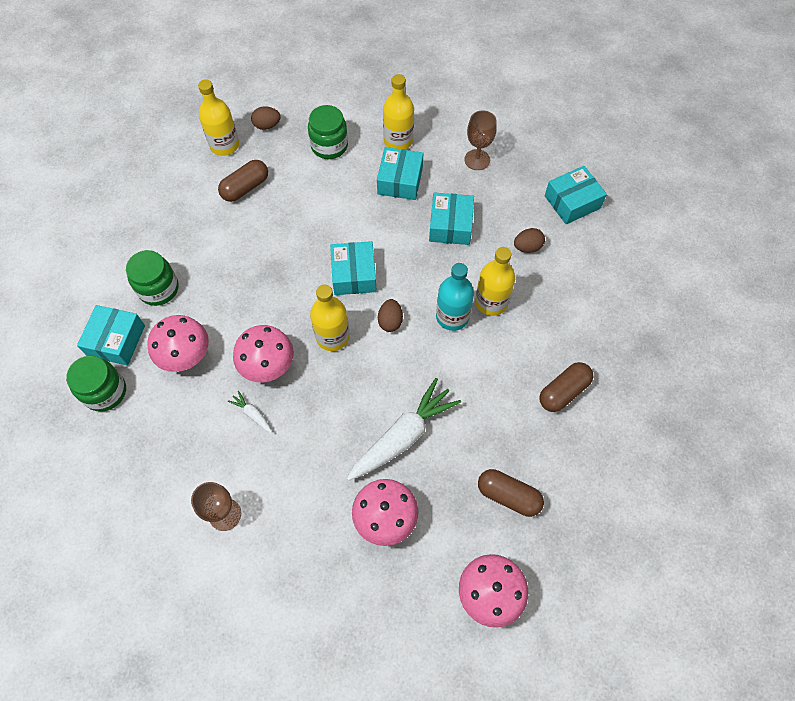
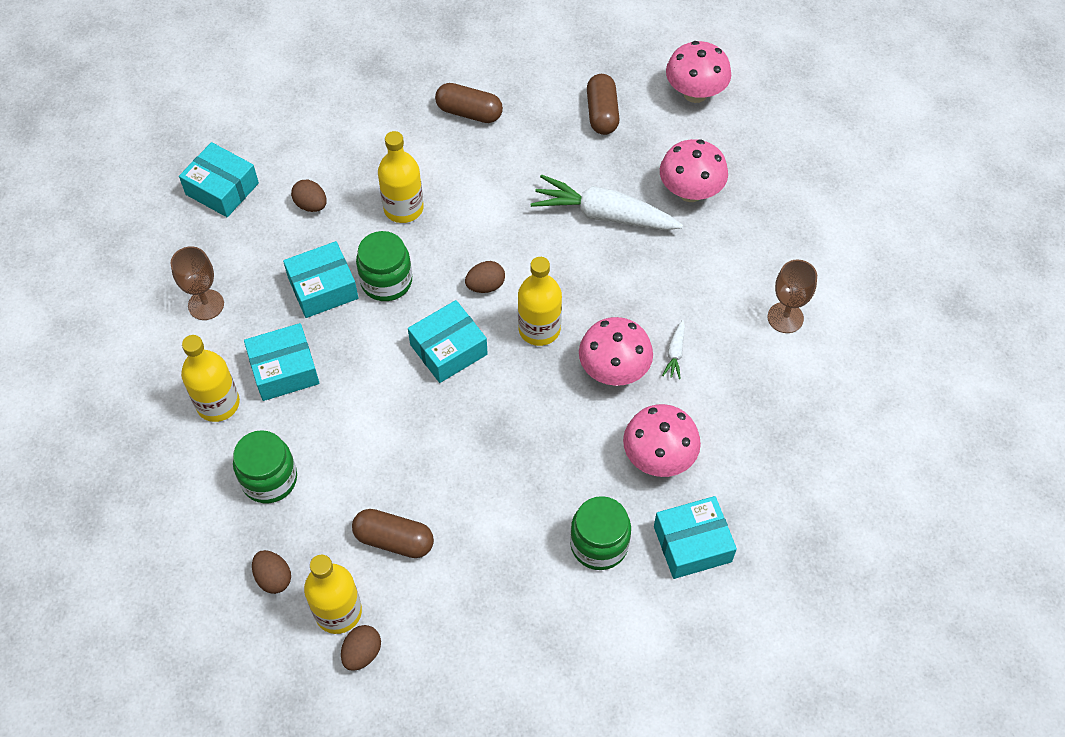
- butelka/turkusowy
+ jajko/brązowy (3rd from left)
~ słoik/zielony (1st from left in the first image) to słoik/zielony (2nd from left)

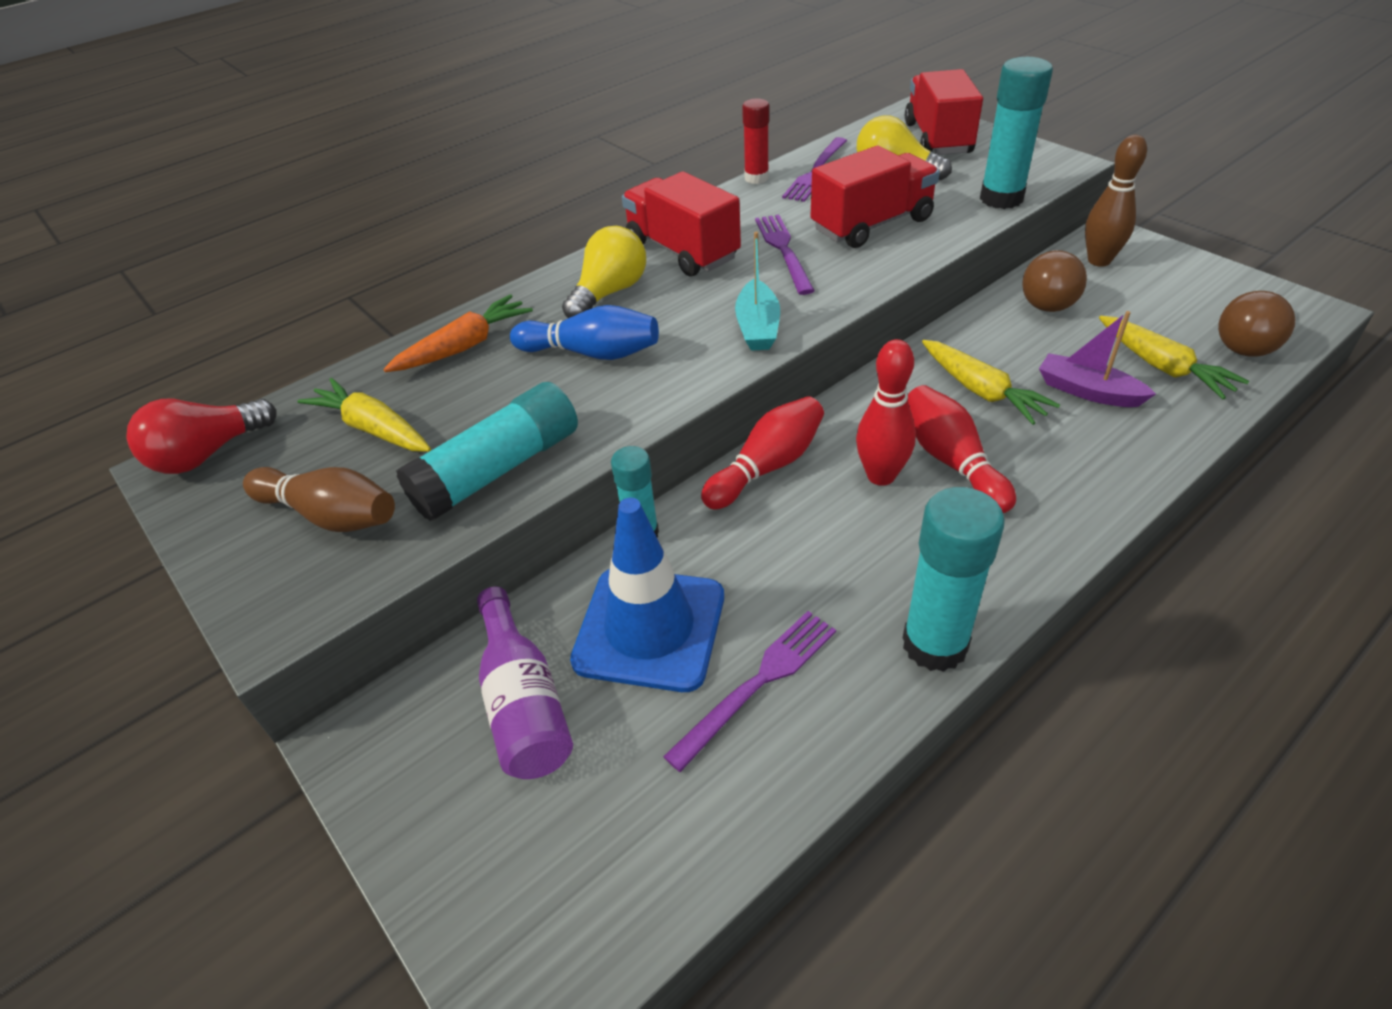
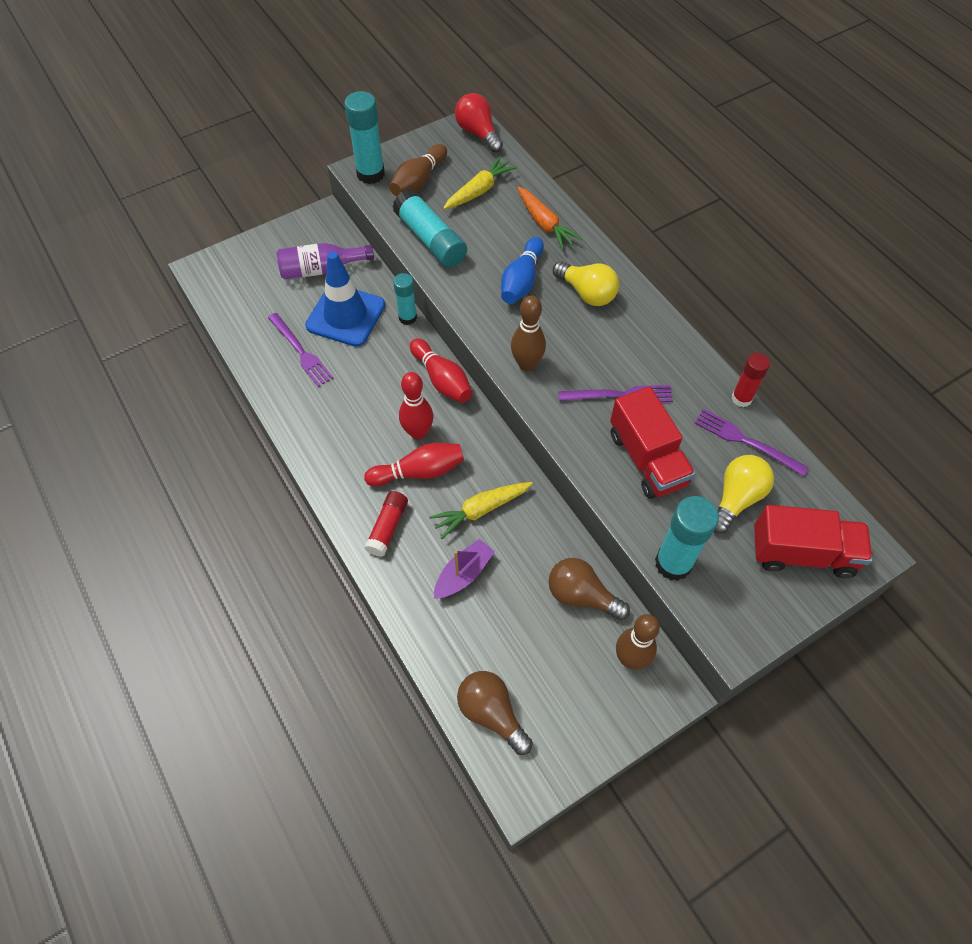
- ciężarówka/czerwony (1st from left)
- marchewka/żółty (3rd from left)
+ klej w sztyfcie/czerwony (1st from left)
~ klej w sztyfcie/turkusowy (3rd from left in the first image) to klej w sztyfcie/turkusowy (1st from left)
~ łódka/turkusowy to kręgiel/brązowy (2nd from left)

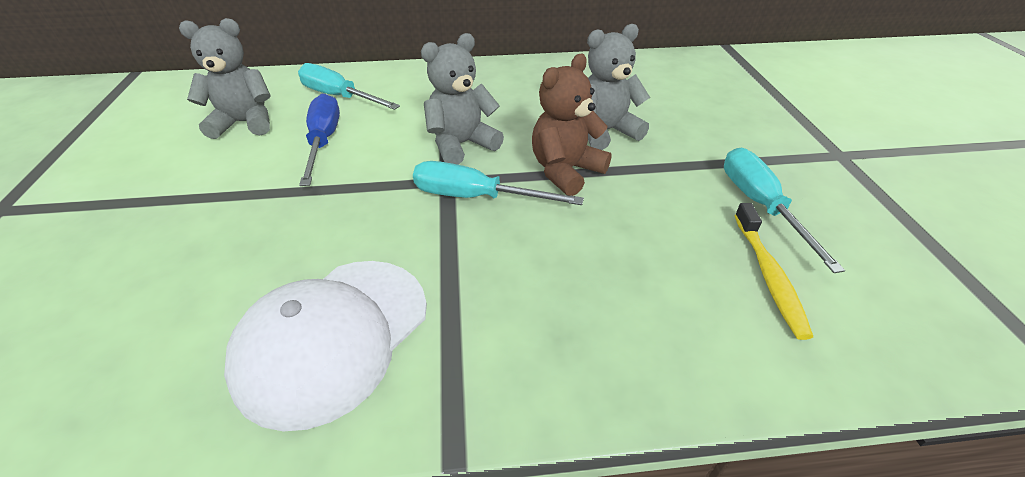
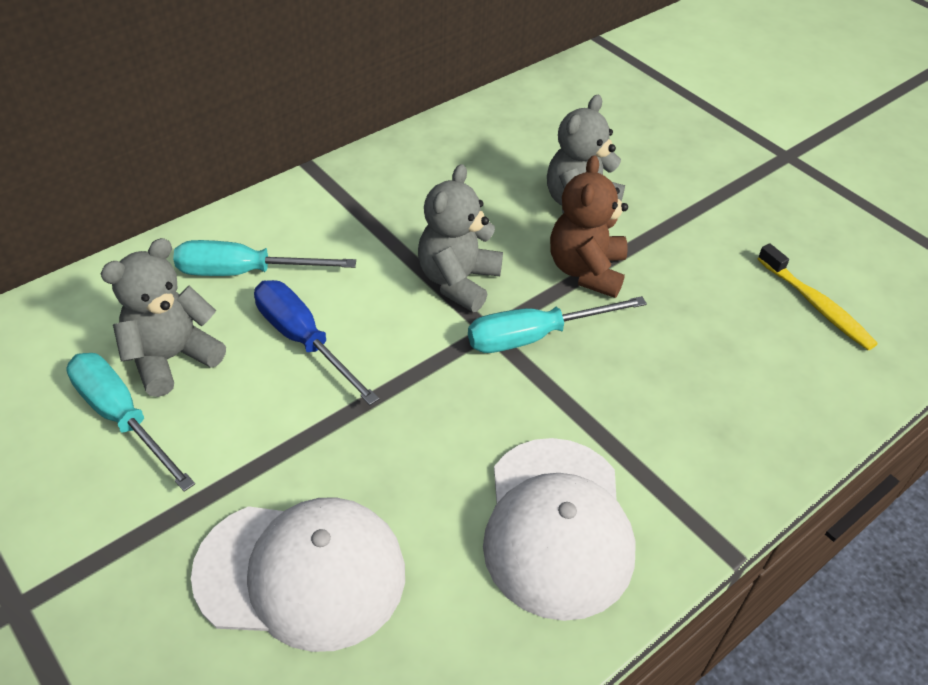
+ czapka/biały (1st from left)
~ śrubokręt/turkusowy (3rd from left in the first image) to śrubokręt/turkusowy (1st from left)

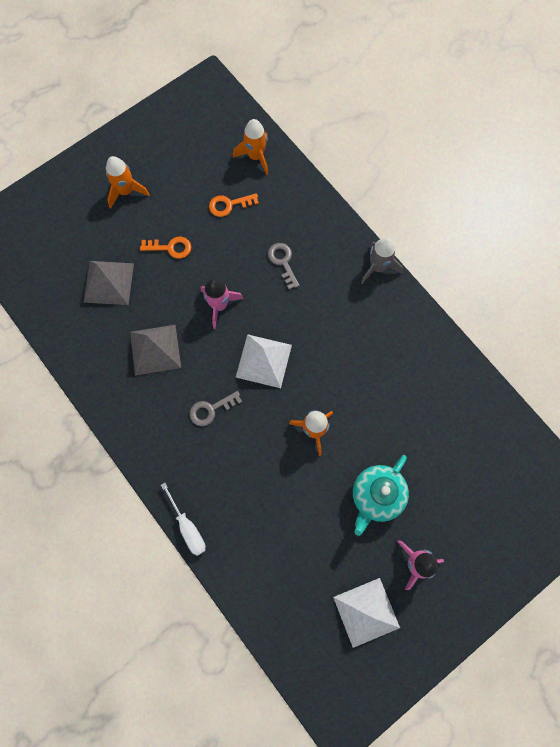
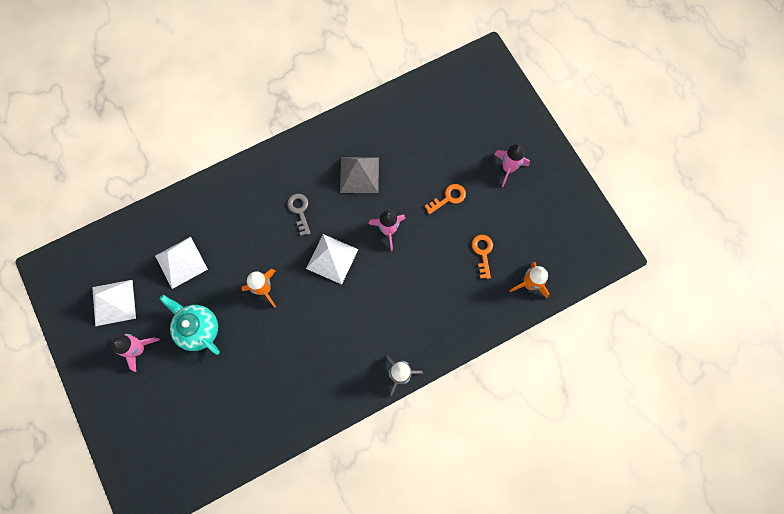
- piramida/szary (1st from left)
- śrubokręt/biały
- klucz/szary (2nd from left)
+ piramida/biały (2nd from left)
~ rakieta/pomarańczowy (1st from left) to rakieta/różowy (3rd from left)
~ klucz/pomarańczowy (1st from left) 135 degrees counterclockwise

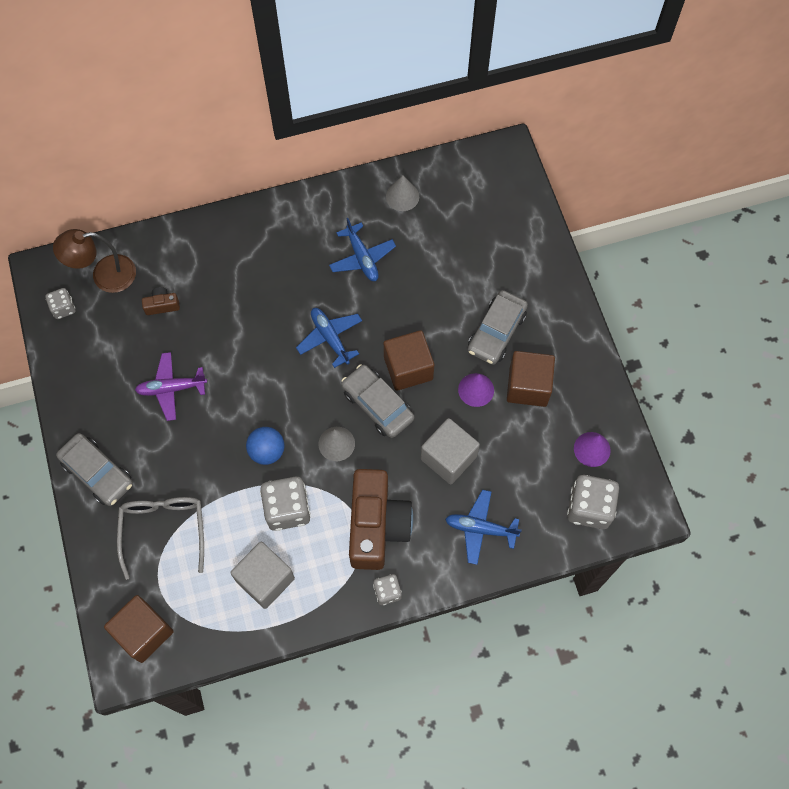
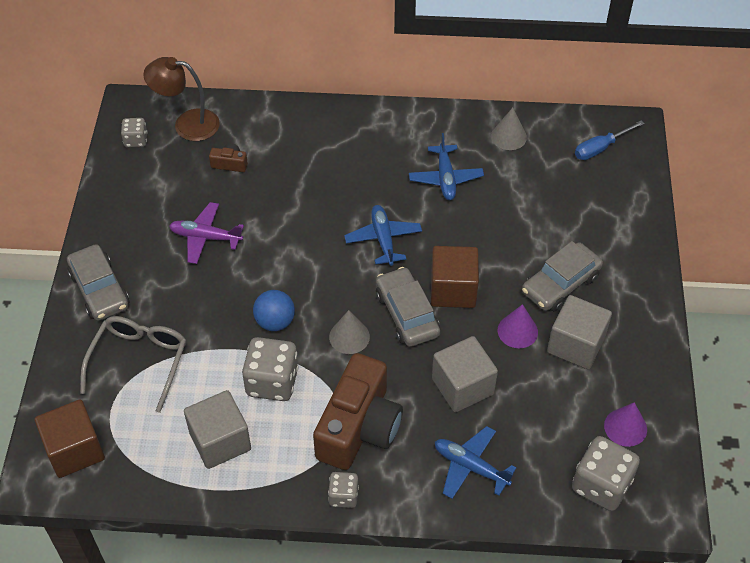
+ śrubokręt/niebieski
~ sześcian/brązowy (3rd from left) to sześcian/szary (3rd from left)

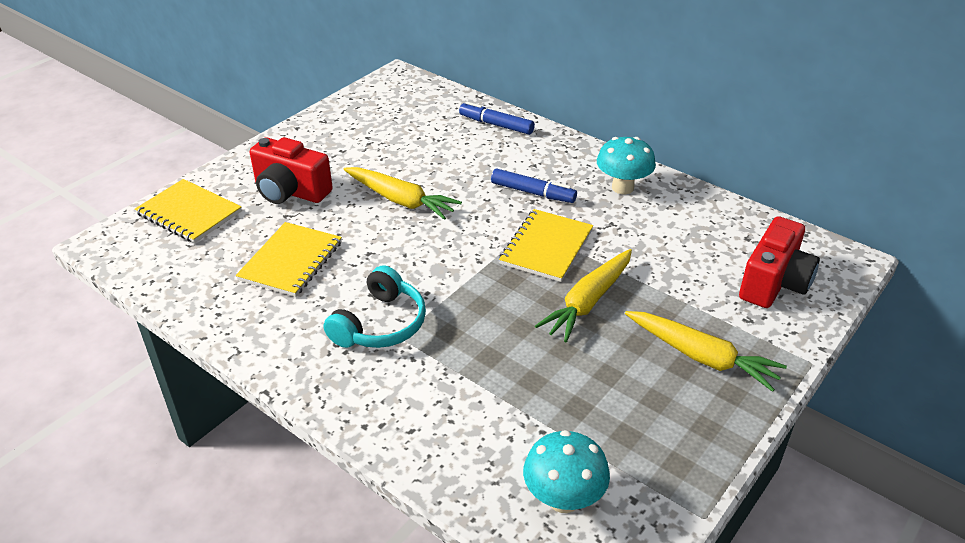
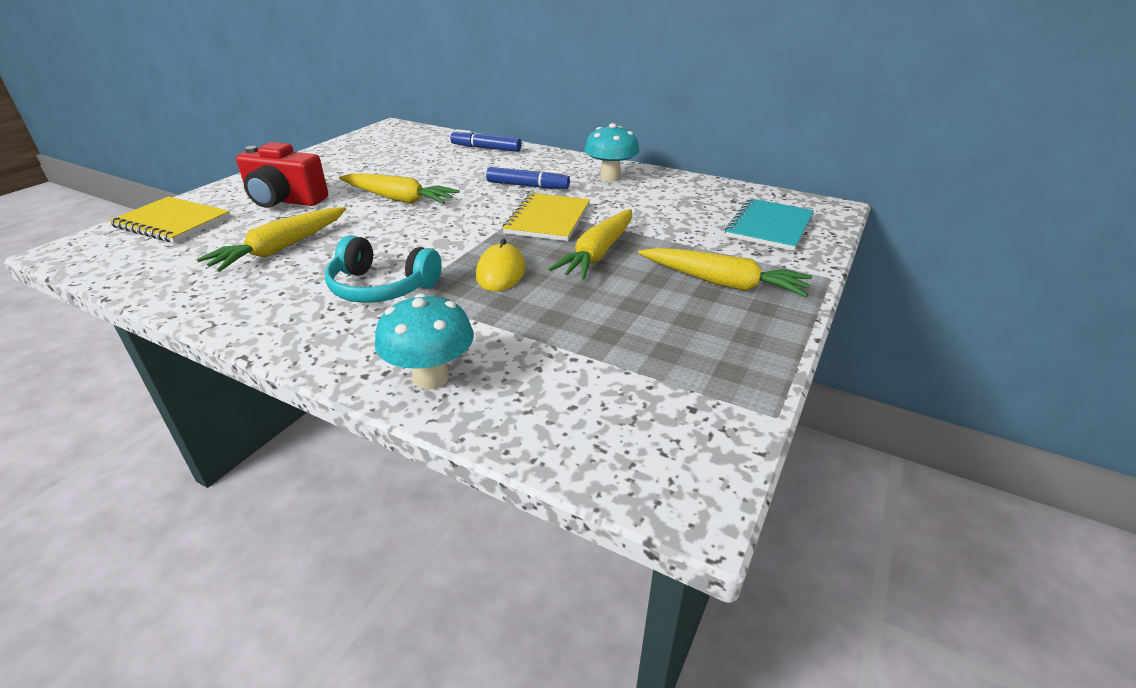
+ myszka/żółty
~ grzyb/turkusowy (1st from left)
~ zeszyt/żółty (2nd from left) to marchewka/żółty (1st from left)
~ aparat fotograficzny/czerwony (2nd from left) to zeszyt/turkusowy
~ słuchawki/turkusowy 90 degrees clockwise

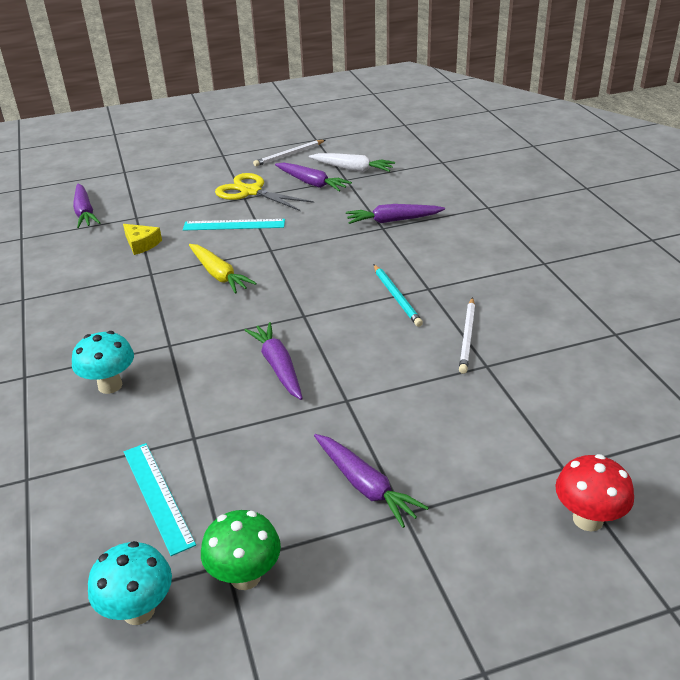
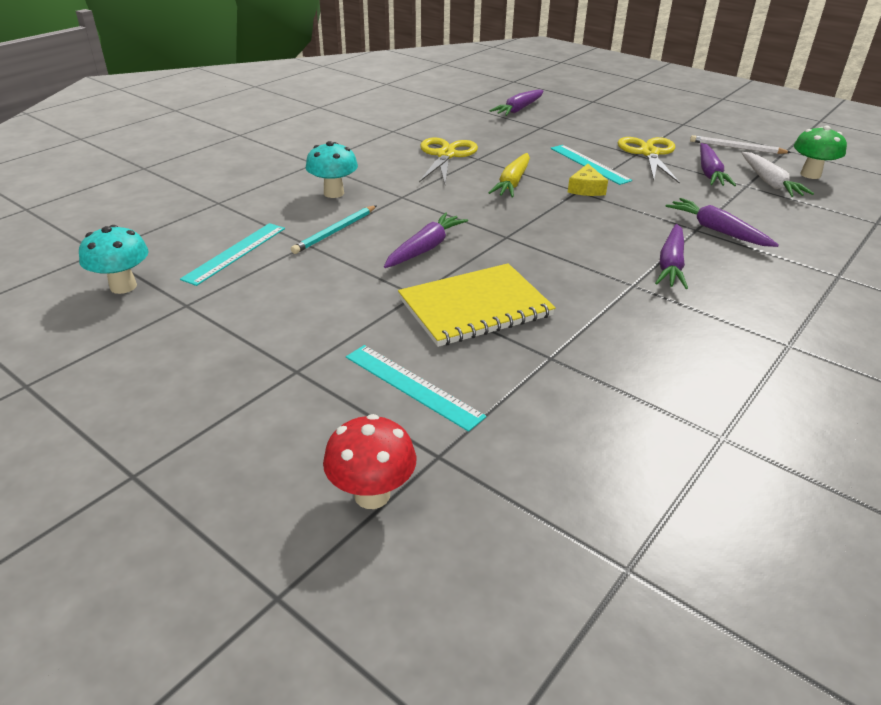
- ołówek/biały (2nd from left)
+ linijka/turkusowy (2nd from left)
+ zeszyt/żółty
+ nożyczki/żółty (1st from left)
~ ser/żółty
~ grzyb/zielony
~ marchewka/fioletowy (4th from left in the first image) to marchewka/fioletowy (3rd from left)
~ ołówek/turkusowy

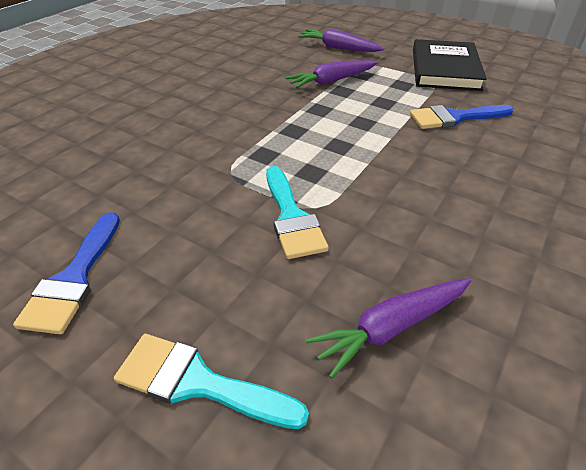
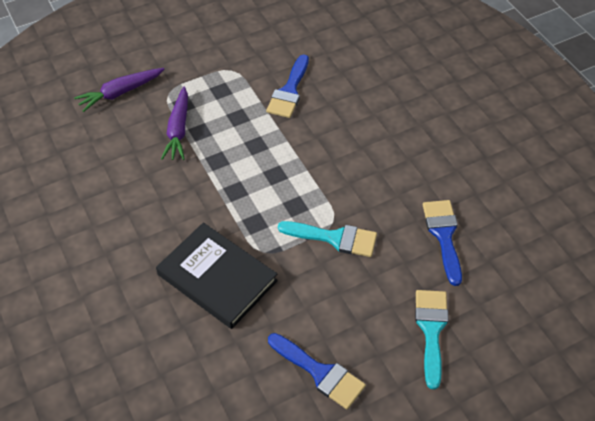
~ książka/czarny
~ marchewka/fioletowy (3rd from left) to pędzel/niebieski (3rd from left)
~ pędzel/turkusowy (1st from left in the first image) 135 degrees clockwise

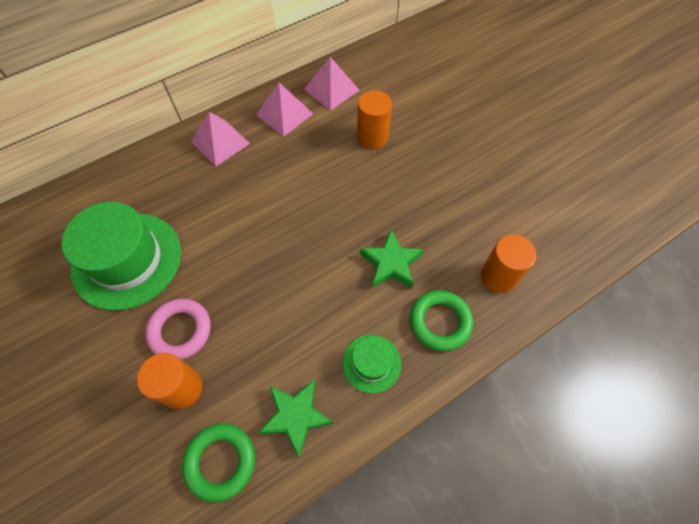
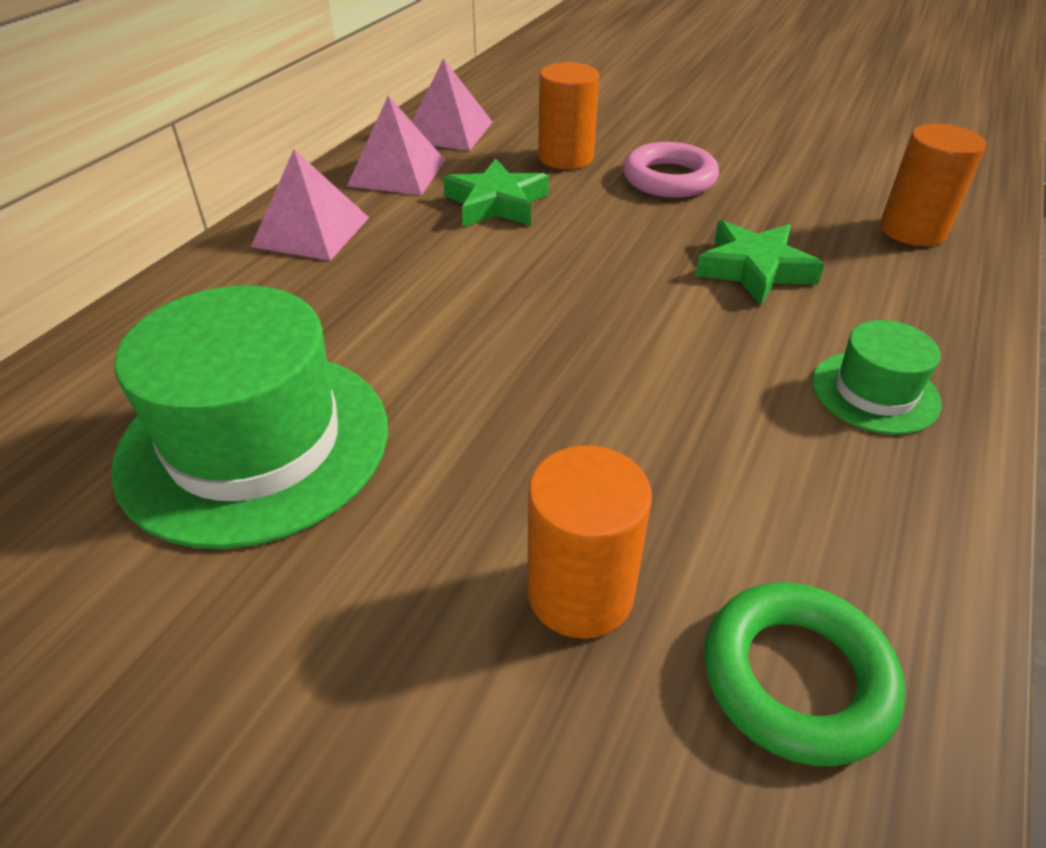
- pierścień/zielony (2nd from left)
~ pierścień/różowy
~ gwiazda/zielony (1st from left)

